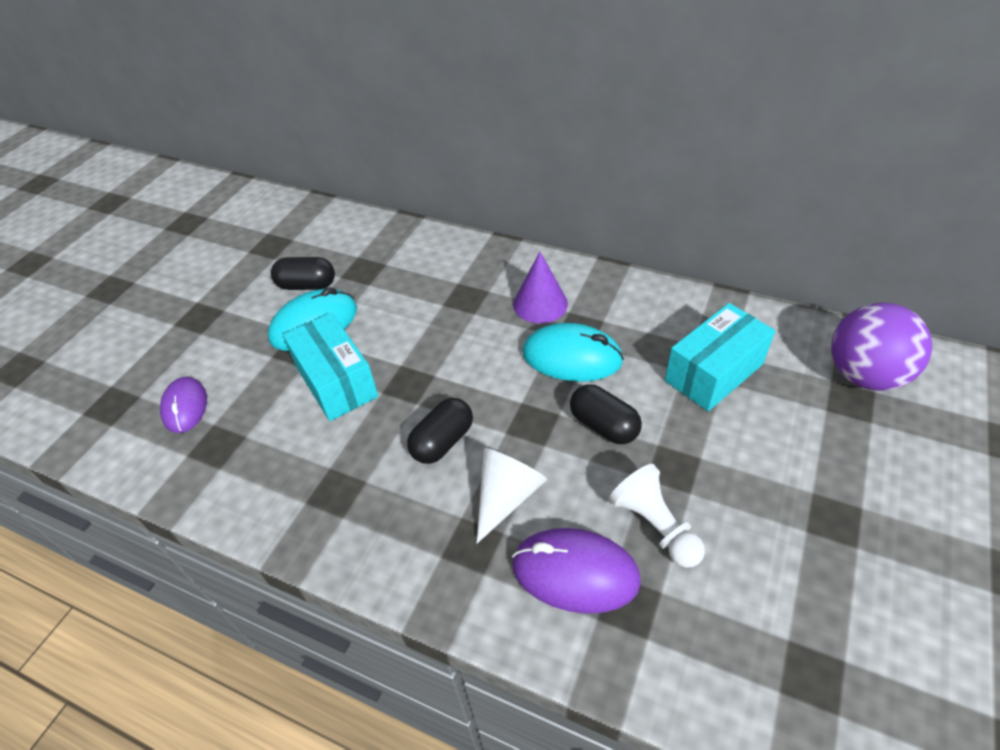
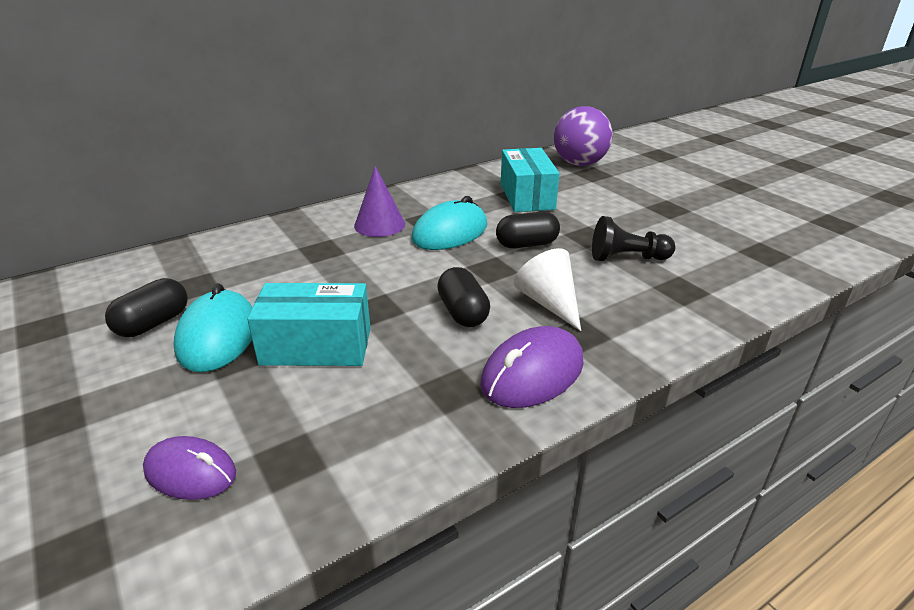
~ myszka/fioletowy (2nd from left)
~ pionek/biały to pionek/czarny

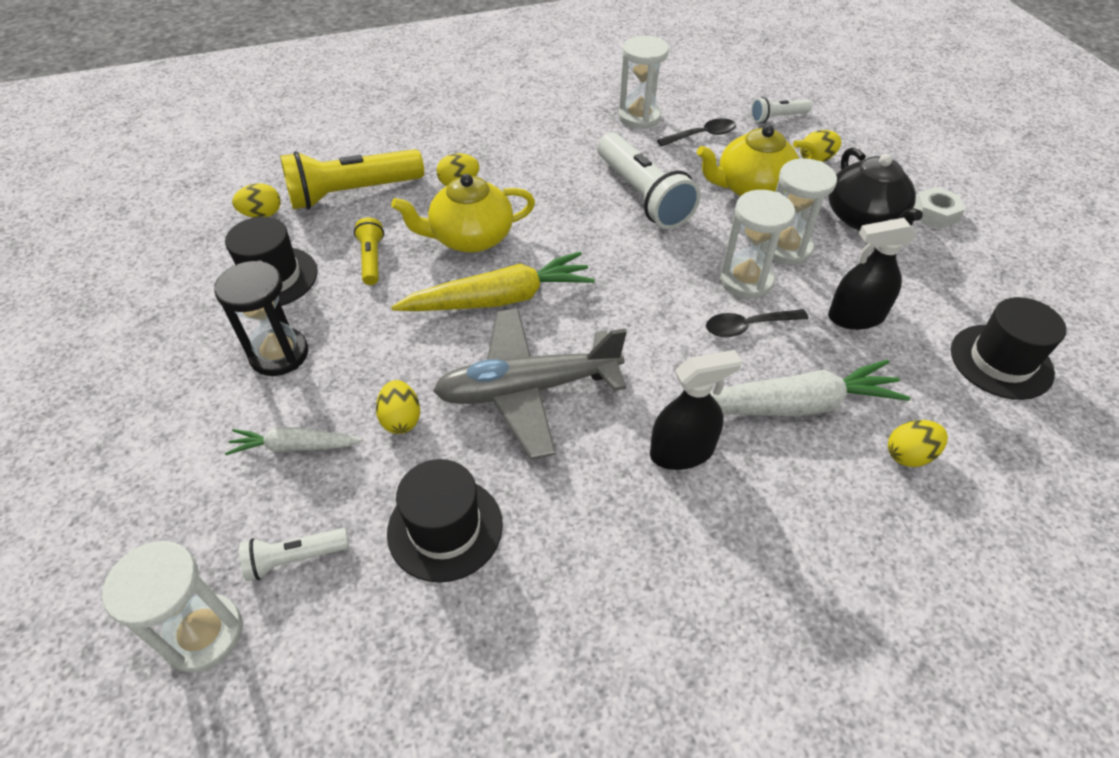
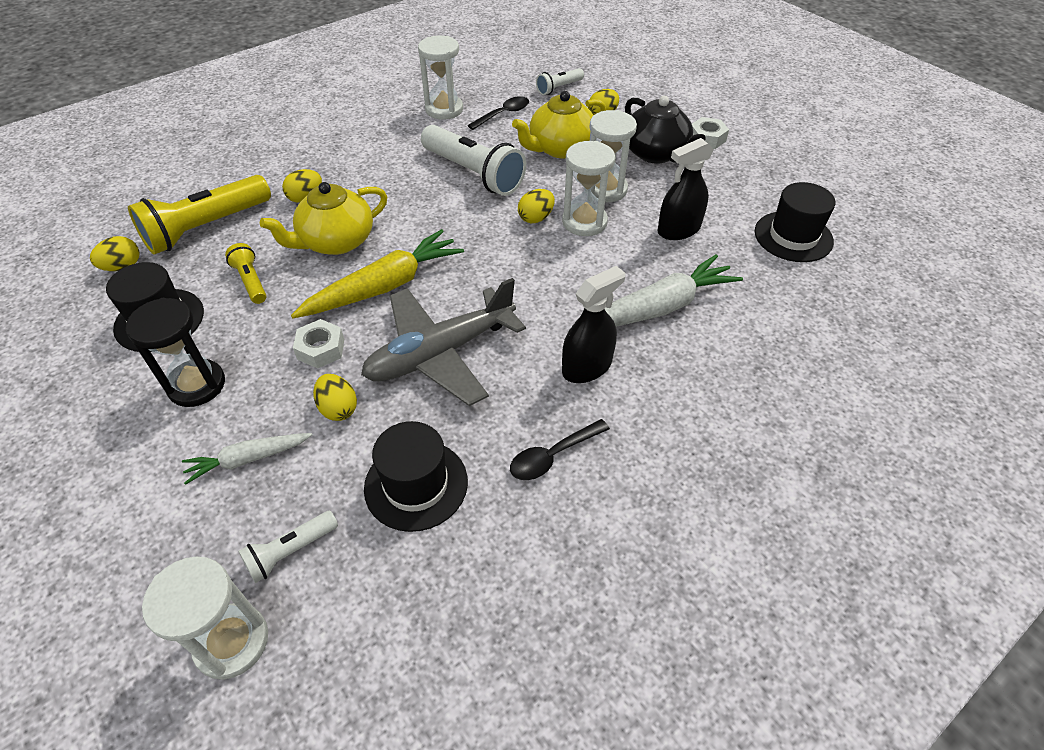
+ nakrętka/biały (1st from left)
~ łyżka/czarny (2nd from left)
~ jajko/żółty (5th from left in the first image) to jajko/żółty (4th from left)

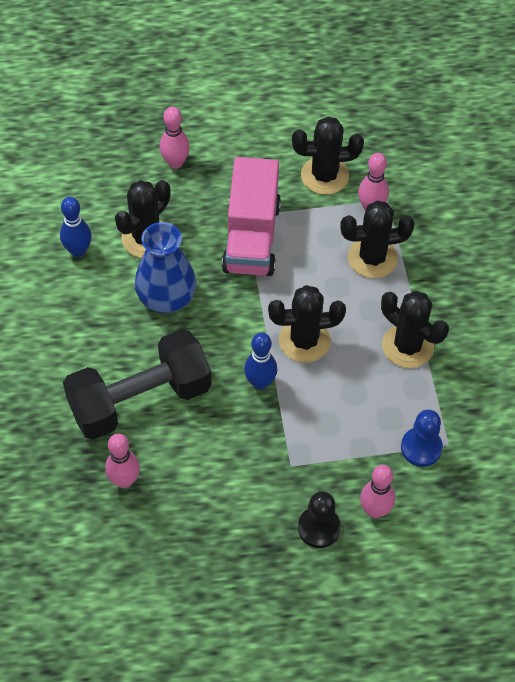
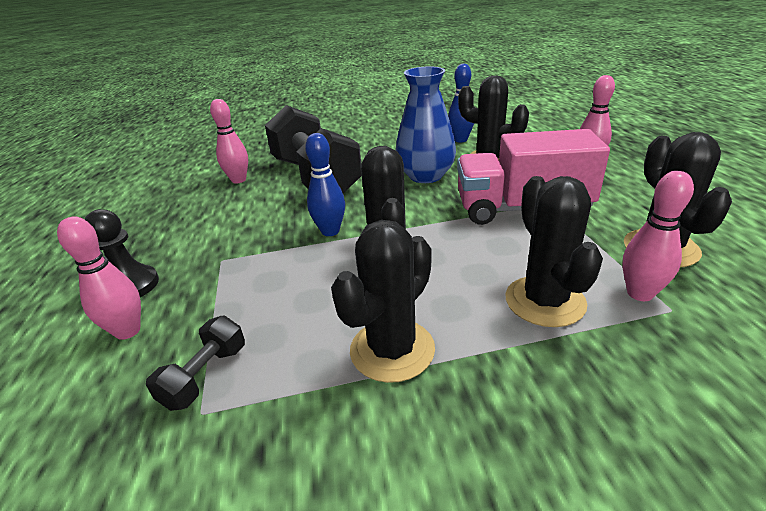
~ pionek/niebieski to hantel/czarny (1st from left)

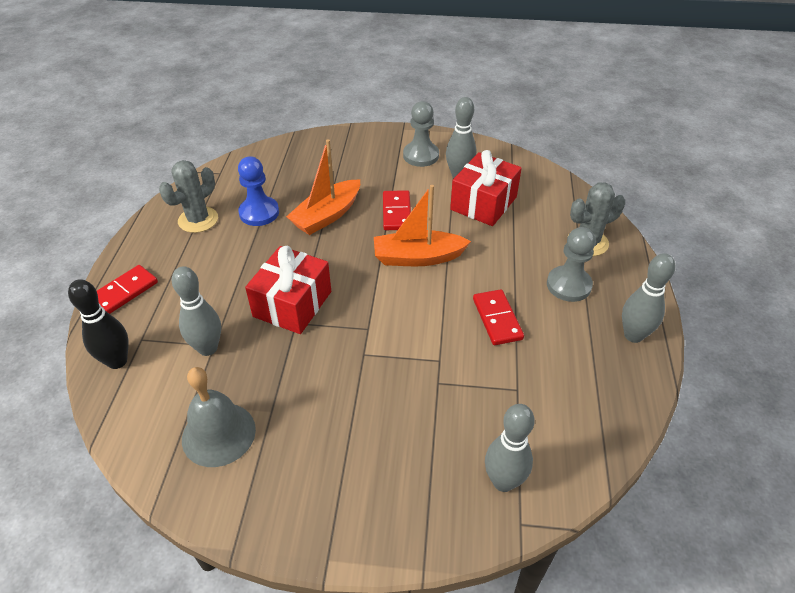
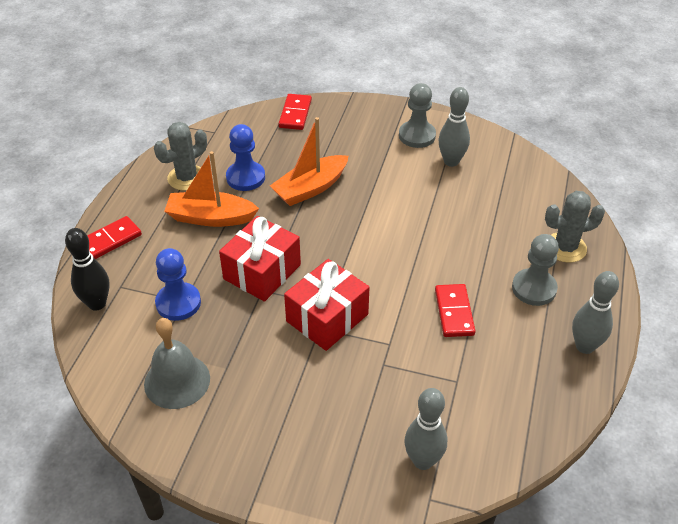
~ łódka/pomarańczowy (2nd from left in the first image) to łódka/pomarańczowy (1st from left)
~ kostka domina/czerwony (2nd from left)
~ prezent/czerwony (2nd from left)
~ kręgiel/szary (1st from left) to pionek/niebieski (1st from left)

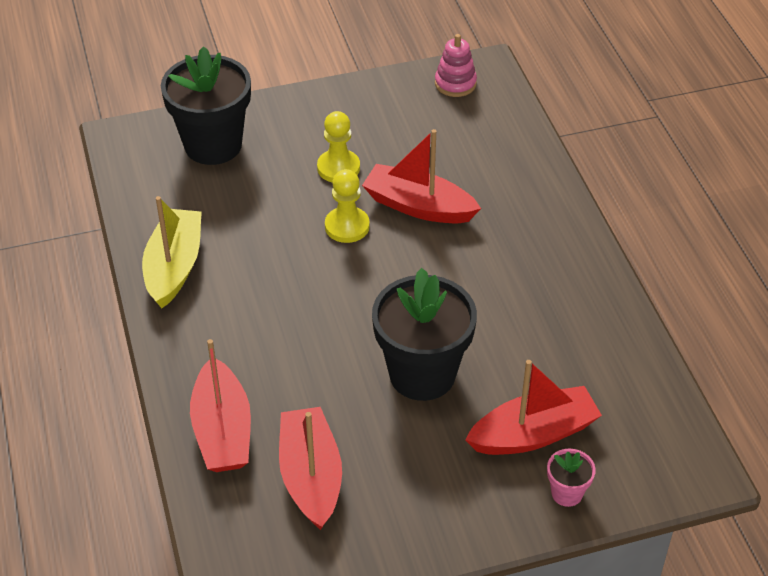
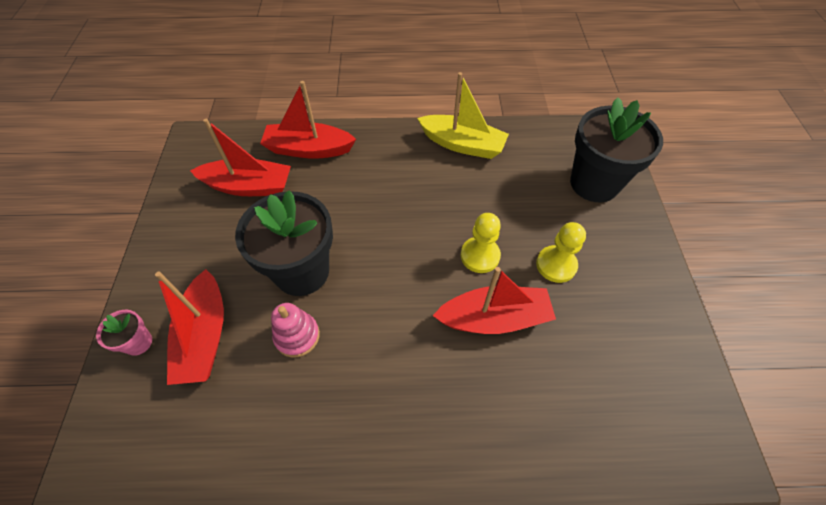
~ zabawka nakładanka/różowy
~ łódka/czerwony (3rd from left in the first image) 45 degrees clockwise

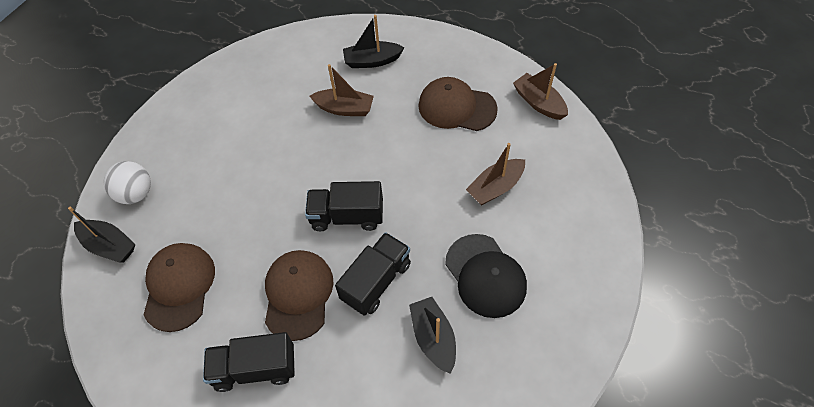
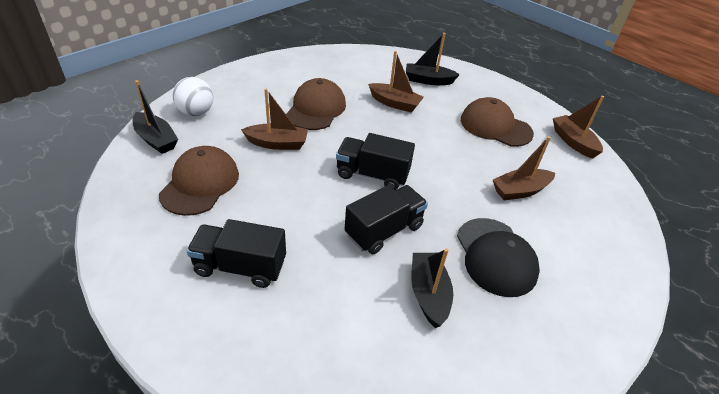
+ łódka/brązowy (1st from left)
~ czapka/brązowy (2nd from left)

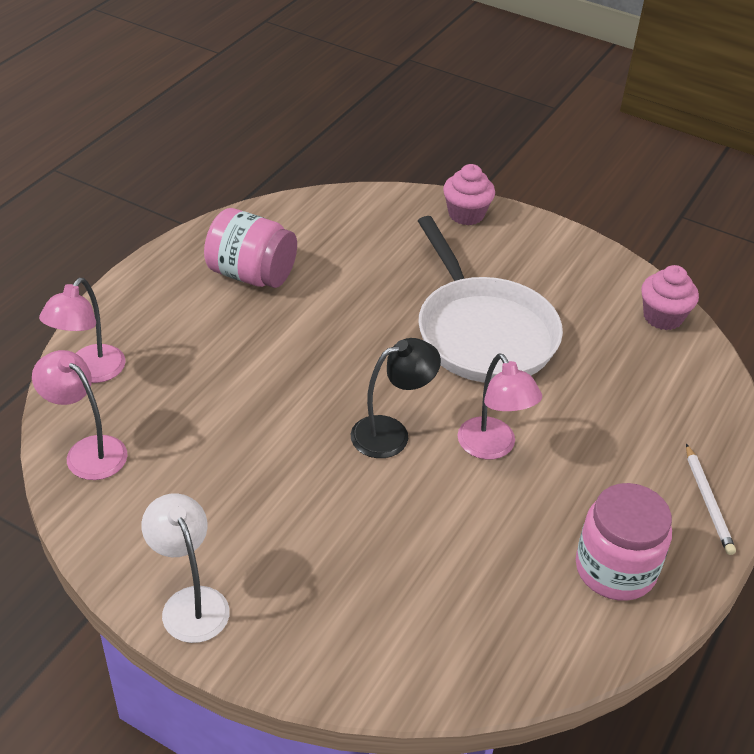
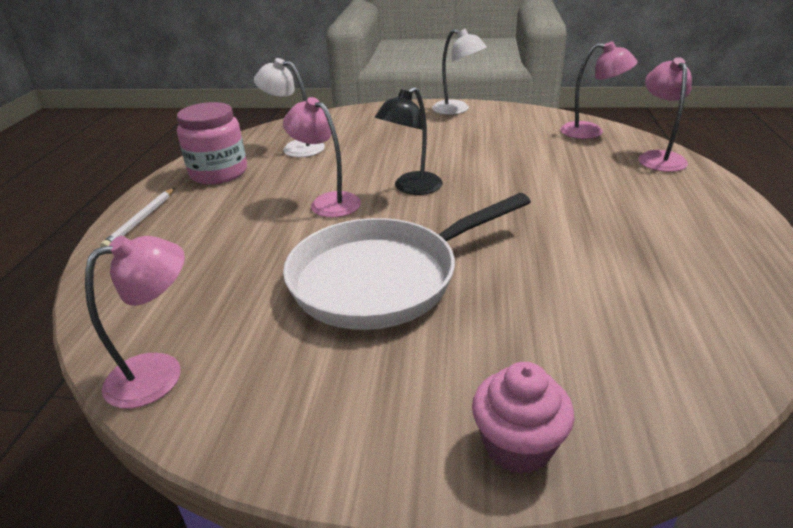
- słoik/różowy (1st from left)
+ lampka/biały (1st from left)
~ muffinka/różowy (2nd from left) to lampka/różowy (1st from left)
~ patelnia/biały 75 degrees counterclockwise
~ ołówek/biały 135 degrees counterclockwise

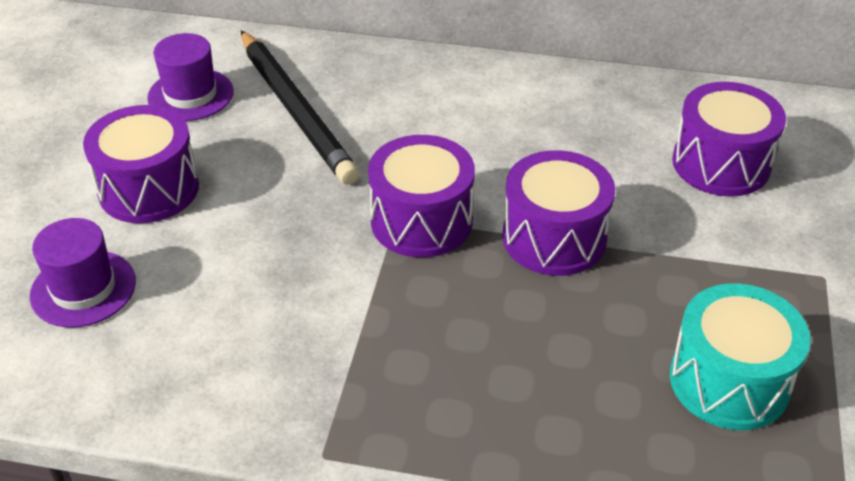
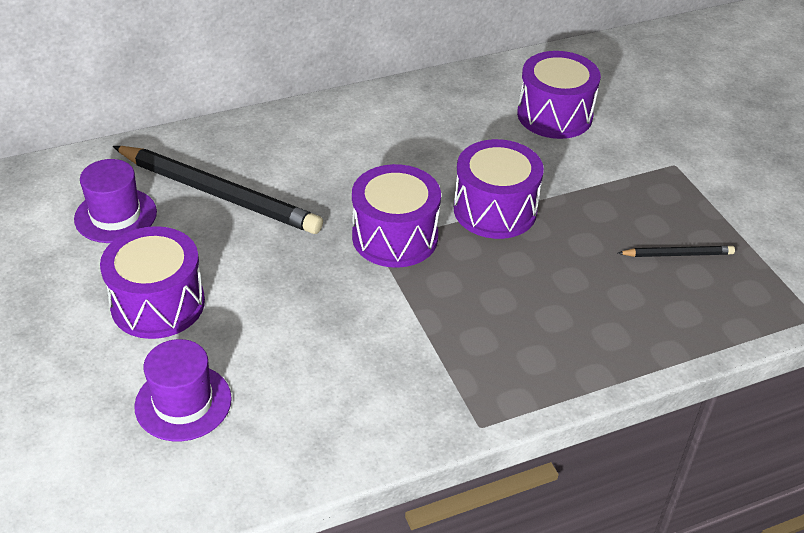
~ bęben/turkusowy to ołówek/czarny (2nd from left)

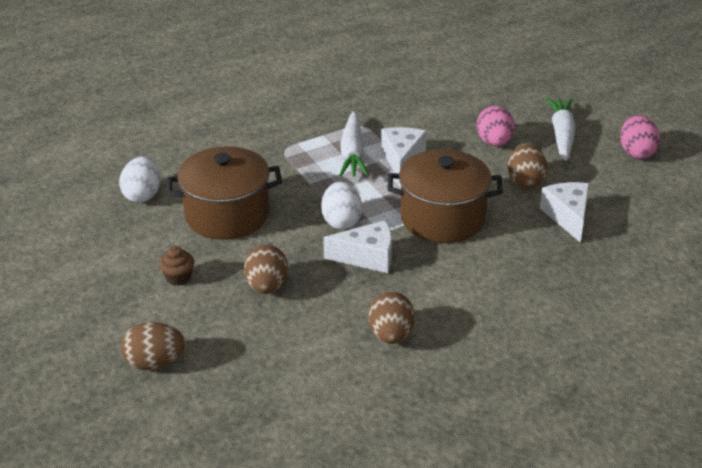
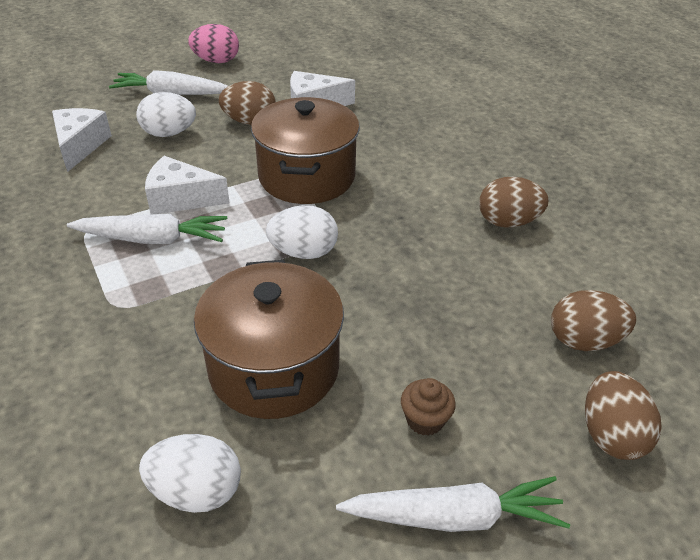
+ marchewka/biały (3rd from left)
~ jajko/brązowy (2nd from left in the first image) to jajko/brązowy (3rd from left)
~ ser/biały (1st from left)
~ jajko/różowy (1st from left) to jajko/biały (1st from left)

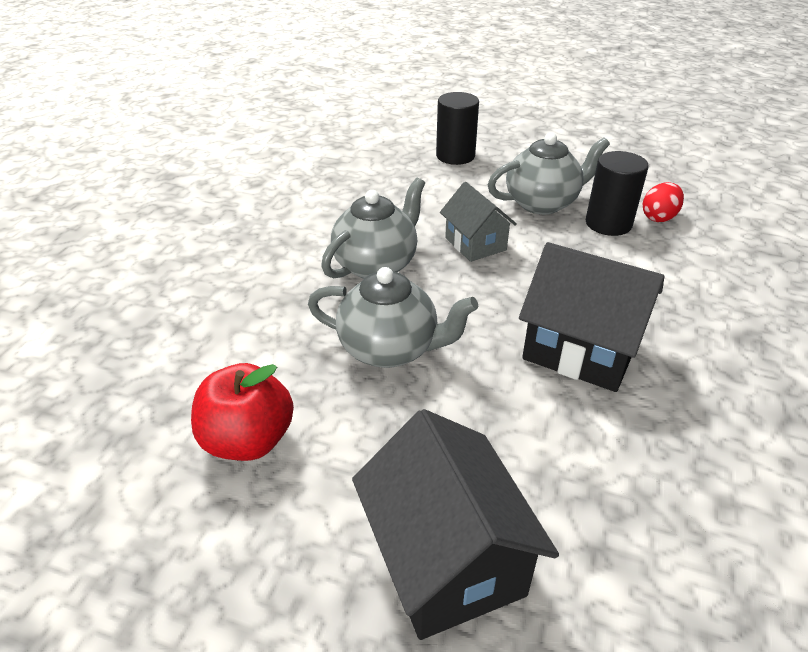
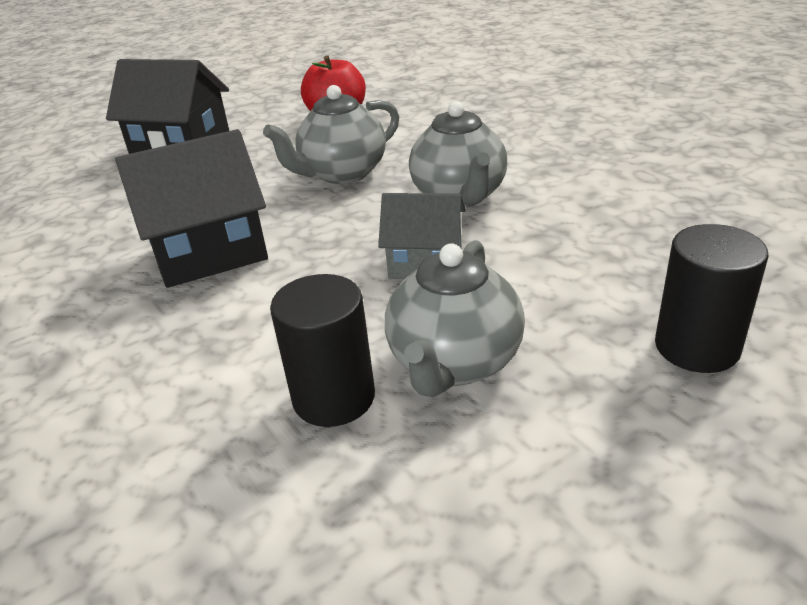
- jajko/czerwony

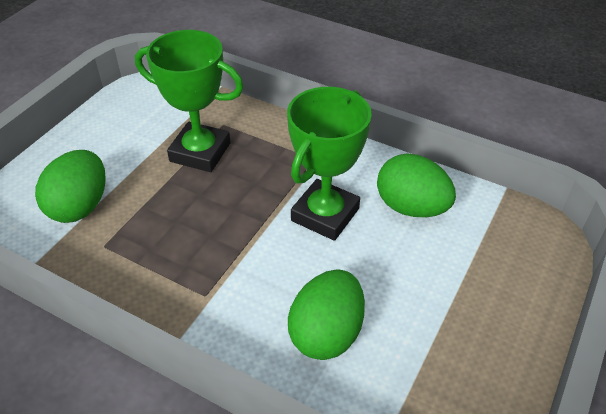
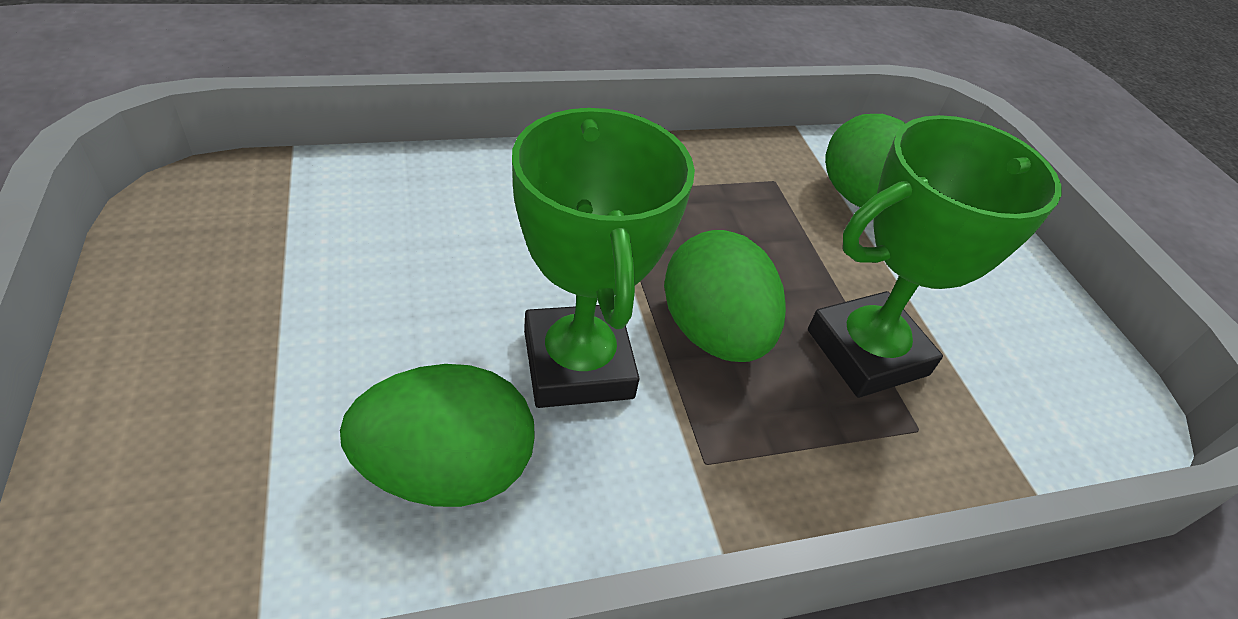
~ jajko/zielony (2nd from left)

